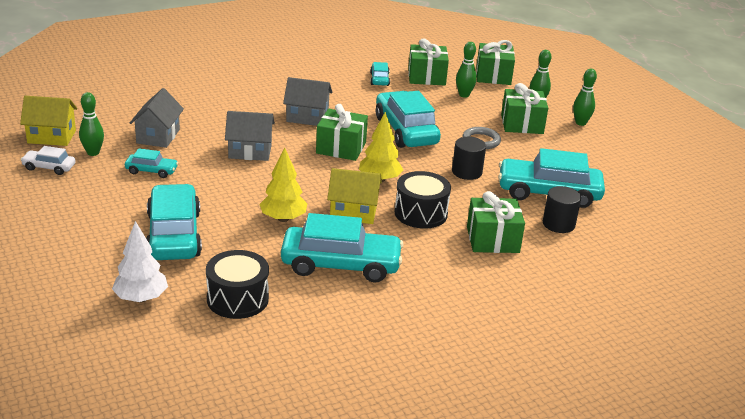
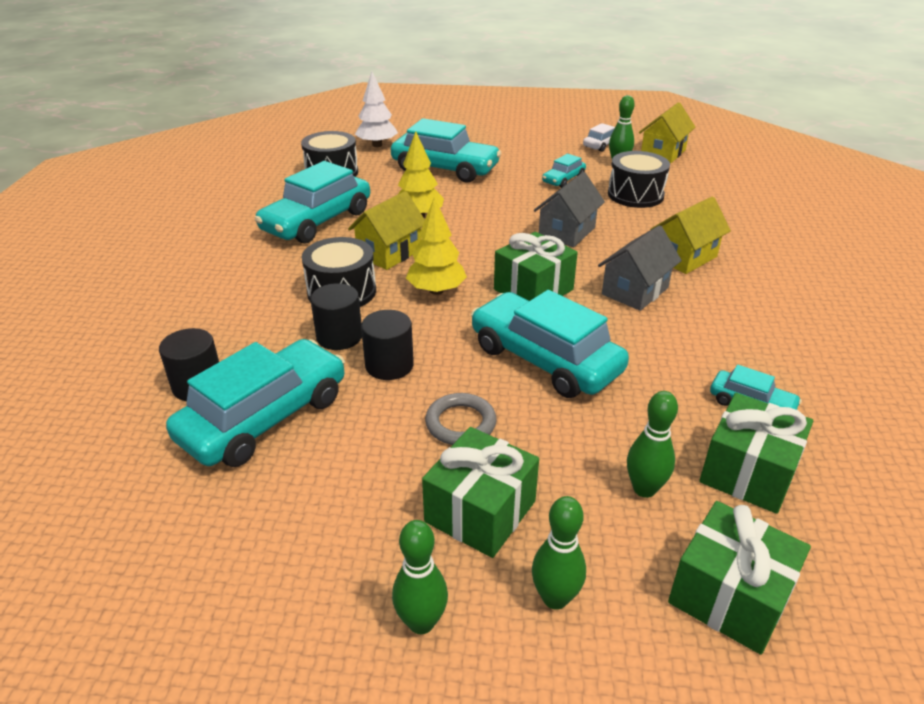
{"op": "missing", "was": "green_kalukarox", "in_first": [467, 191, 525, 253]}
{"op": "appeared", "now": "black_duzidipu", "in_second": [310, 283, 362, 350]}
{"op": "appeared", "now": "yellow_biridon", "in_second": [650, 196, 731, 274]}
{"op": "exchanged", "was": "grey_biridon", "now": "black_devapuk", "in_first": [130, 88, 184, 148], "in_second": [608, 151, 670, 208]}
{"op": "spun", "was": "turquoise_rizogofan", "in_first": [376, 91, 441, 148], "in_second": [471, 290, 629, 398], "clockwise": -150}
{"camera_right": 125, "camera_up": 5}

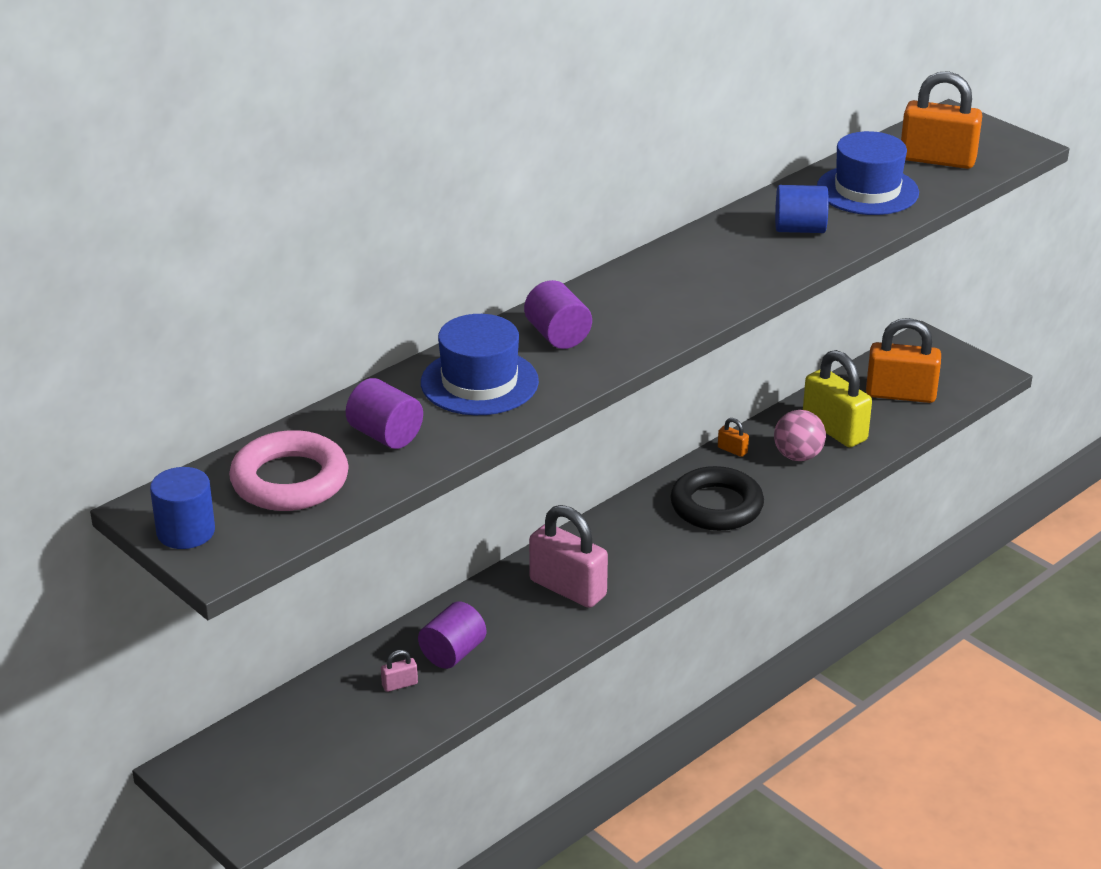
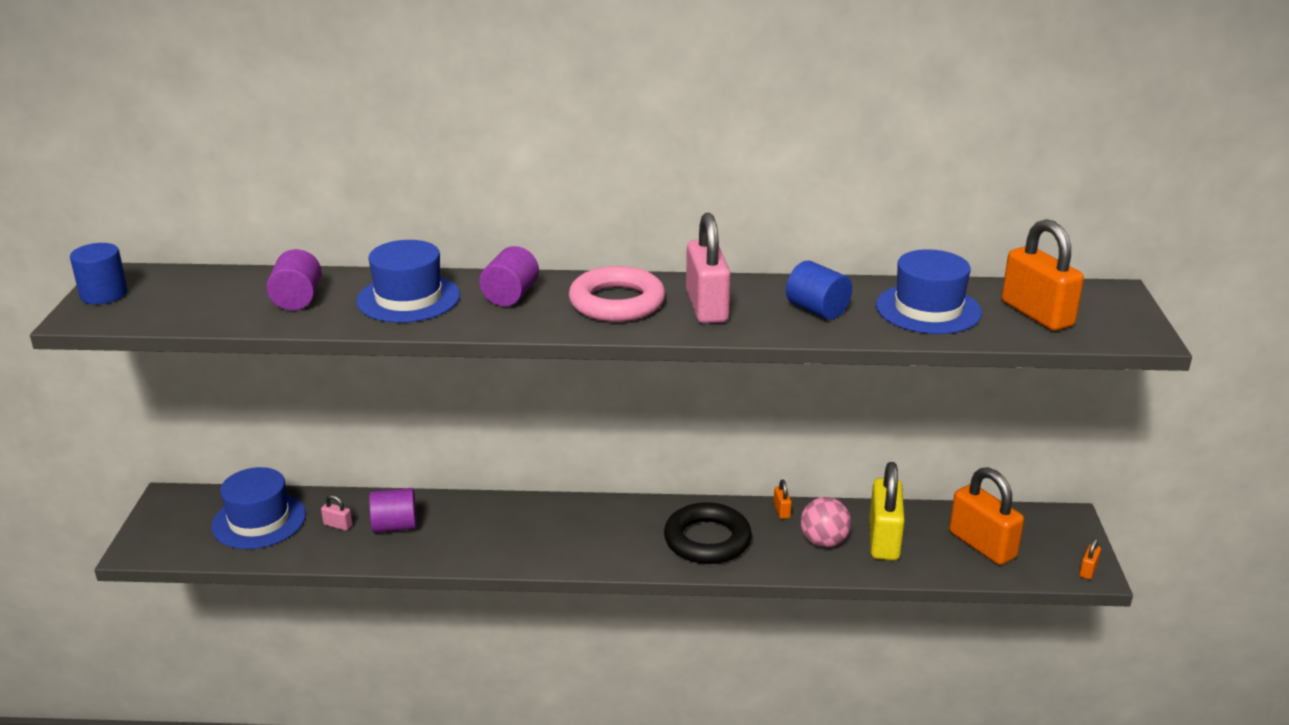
{"op": "appeared", "now": "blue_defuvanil", "in_second": [211, 467, 306, 549]}
{"op": "appeared", "now": "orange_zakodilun", "in_second": [1079, 538, 1101, 580]}
{"op": "relocated", "was": "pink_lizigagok", "in_first": [229, 430, 349, 511], "in_second": [569, 266, 665, 322]}
{"op": "relocated", "was": "pink_zakodilun", "in_first": [529, 505, 608, 608], "in_second": [686, 213, 731, 324]}
{"camera_right": 45, "camera_up": -5}

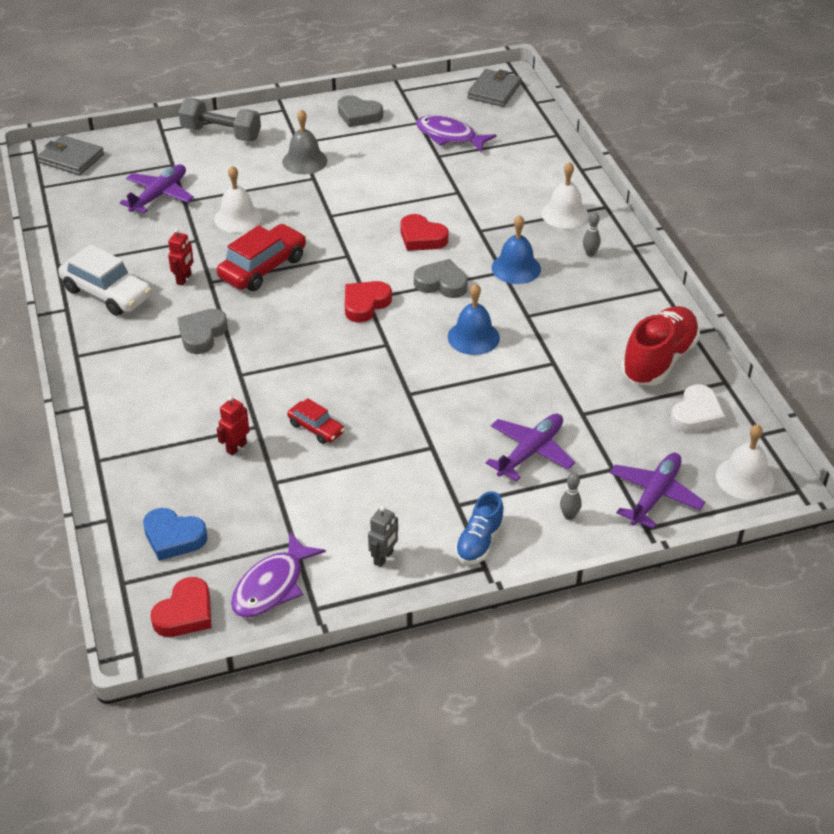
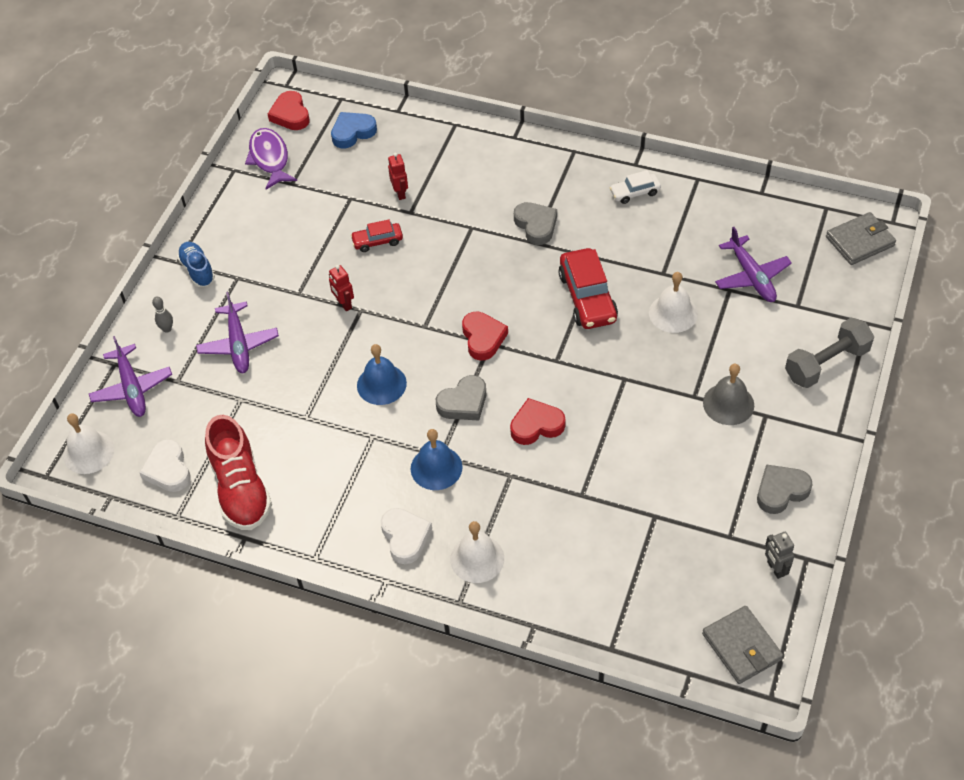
{"op": "missing", "was": "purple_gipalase", "in_first": [416, 115, 496, 152]}
{"op": "relocated", "was": "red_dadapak", "in_first": [168, 228, 194, 286], "in_second": [329, 265, 354, 311]}
{"op": "relocated", "was": "grey_dadapak", "in_first": [368, 506, 398, 567], "in_second": [765, 532, 794, 579]}
{"op": "exchanged", "was": "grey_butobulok", "now": "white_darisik", "in_first": [583, 212, 601, 257], "in_second": [381, 508, 432, 564]}
{"op": "size", "was": "white_rizogofan", "in_first": [58, 244, 152, 316], "in_second": [610, 170, 661, 204], "ratio": 0.55}
{"camera_right": 130, "camera_up": 10}

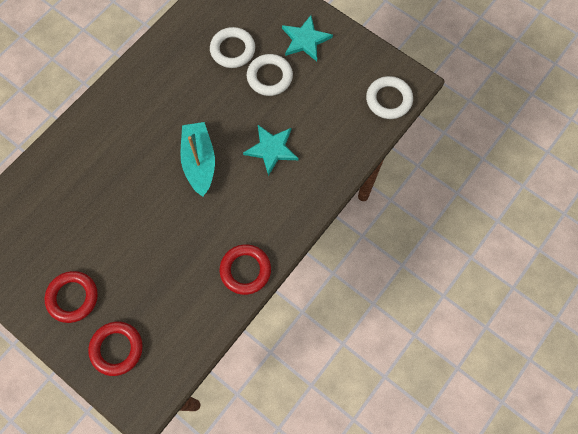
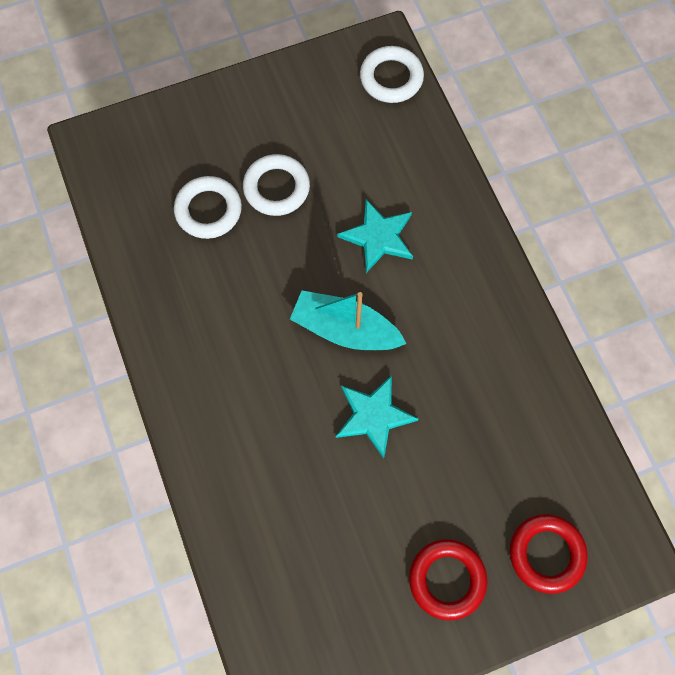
{"op": "missing", "was": "red_lizigagok", "in_first": [219, 244, 271, 295]}
{"op": "relocated", "was": "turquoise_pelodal", "in_first": [282, 15, 333, 61], "in_second": [336, 375, 419, 459]}
{"camera_right": -60, "camera_up": 0}

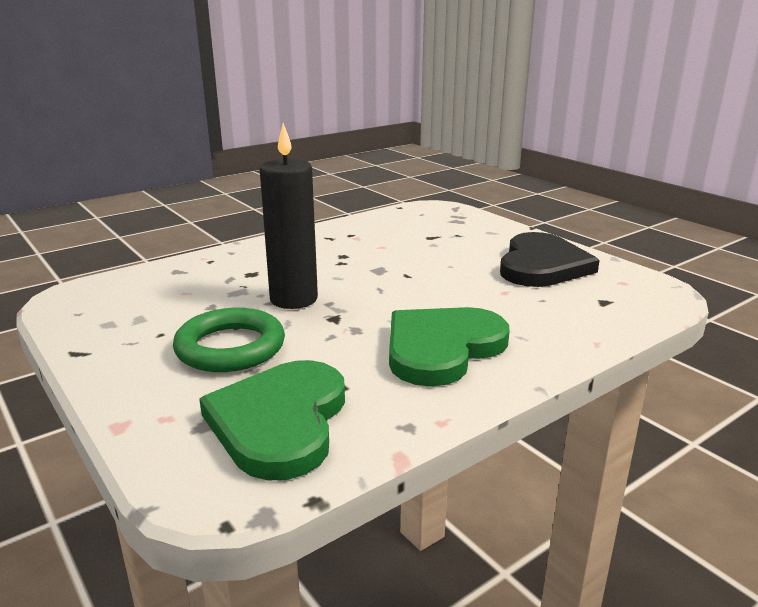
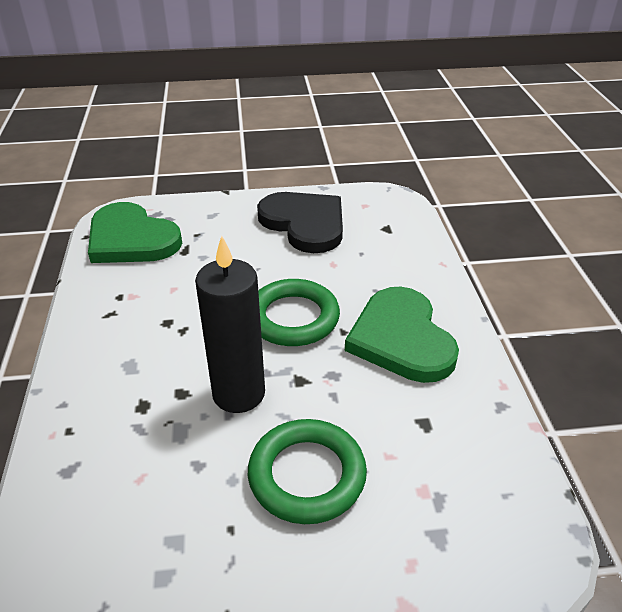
{"op": "appeared", "now": "green_lizigagok", "in_second": [258, 279, 340, 346]}
{"op": "relocated", "was": "green_darisik", "in_first": [199, 360, 345, 480], "in_second": [88, 202, 182, 263]}
{"camera_right": -60, "camera_up": 15}

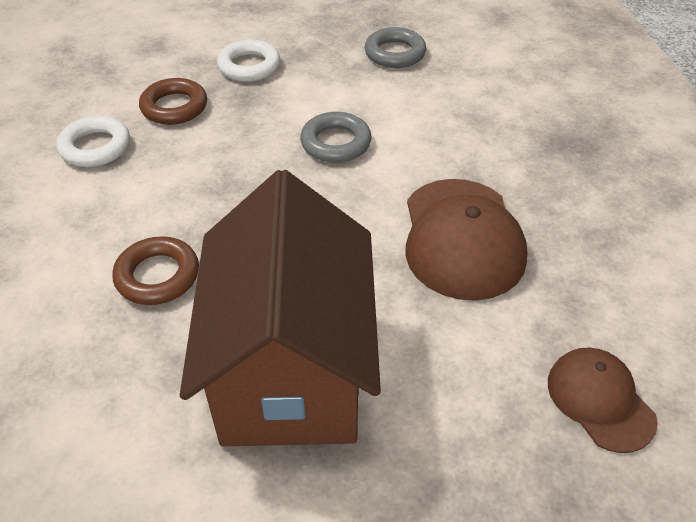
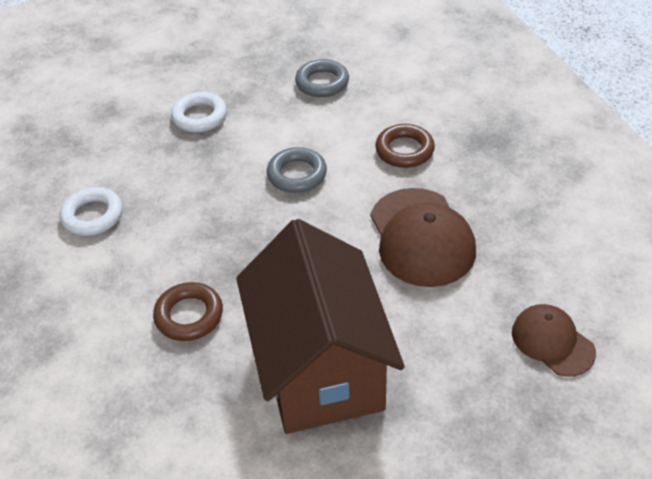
{"op": "relocated", "was": "brown_lizigagok", "in_first": [139, 78, 207, 125], "in_second": [375, 124, 435, 168]}
{"camera_right": -10, "camera_up": 0}

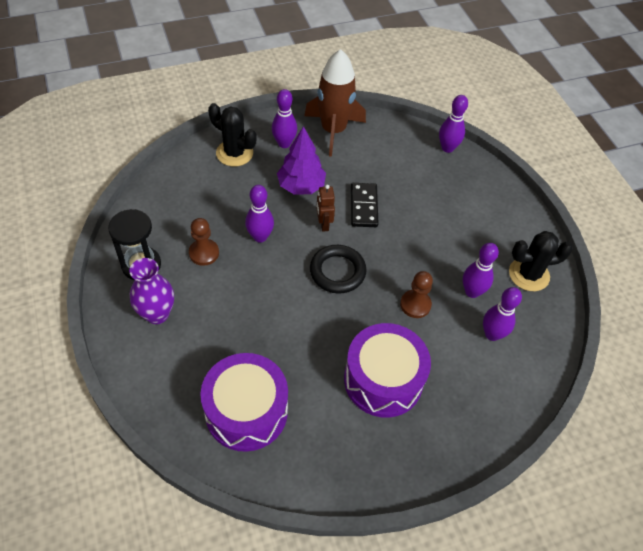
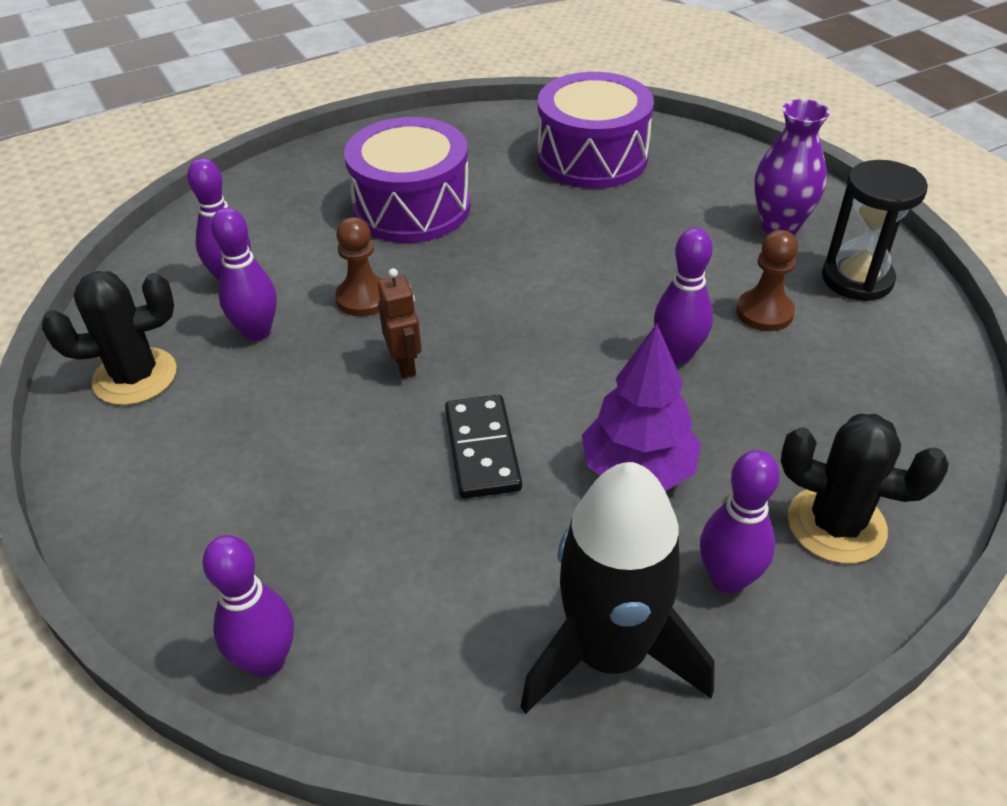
{"op": "missing", "was": "black_lizigagok", "in_first": [310, 245, 367, 294]}
{"op": "relocated", "was": "brown_dadapak", "in_first": [316, 185, 335, 232], "in_second": [378, 268, 422, 378]}
{"op": "colour", "was": "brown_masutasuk", "now": "black_masutasuk", "in_first": [304, 49, 366, 157], "in_second": [520, 462, 714, 714]}
{"camera_right": 175, "camera_up": -10}

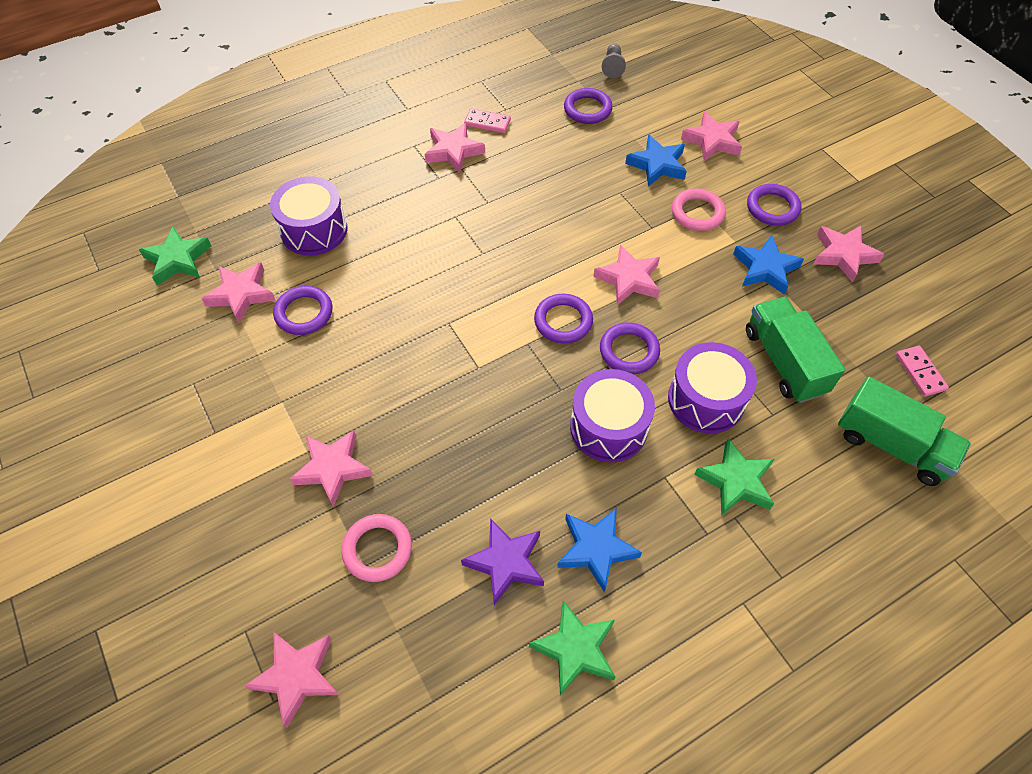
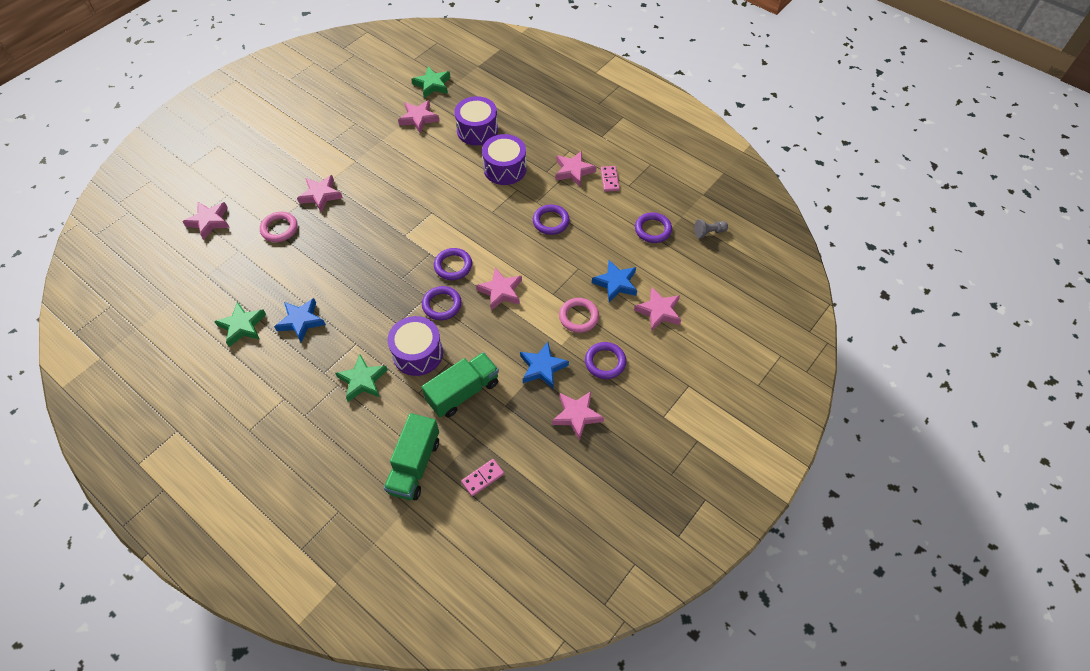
{"op": "missing", "was": "purple_pelodal", "in_first": [461, 518, 544, 605]}
{"op": "relocated", "was": "purple_lizigagok", "in_first": [273, 286, 332, 335], "in_second": [533, 204, 570, 235]}
{"op": "relocated", "was": "purple_devapuk", "in_first": [570, 369, 655, 462], "in_second": [482, 134, 527, 185]}
{"camera_right": 70, "camera_up": 0}

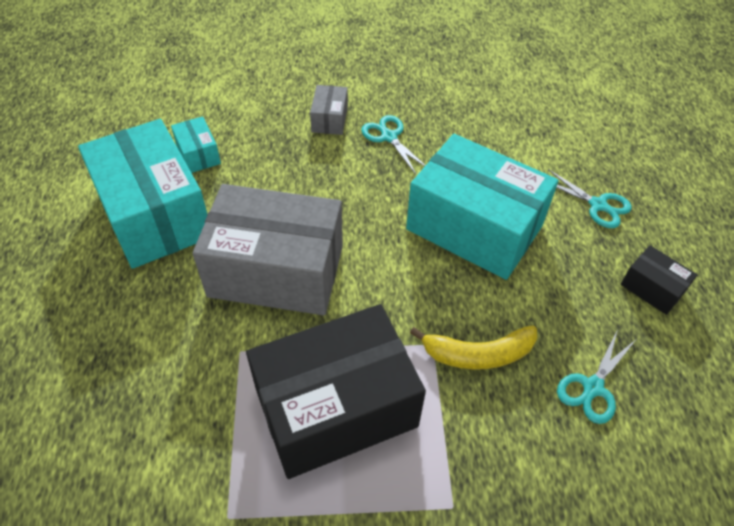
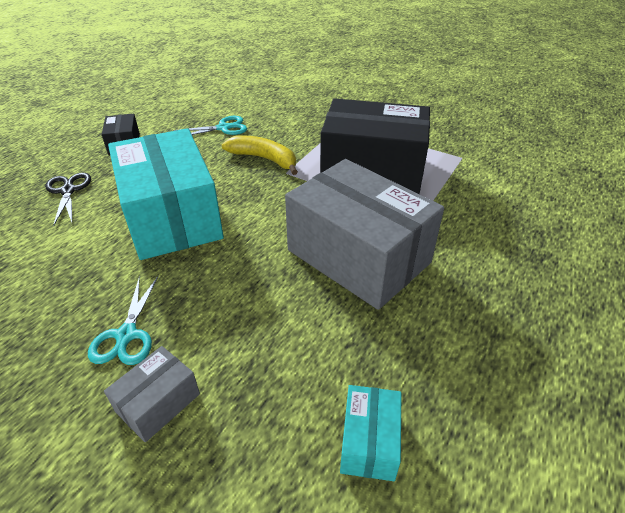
{"op": "missing", "was": "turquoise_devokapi", "in_first": [78, 119, 208, 269]}
{"op": "colour", "was": "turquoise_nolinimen", "now": "black_nolinimen", "in_first": [548, 169, 632, 228], "in_second": [45, 172, 91, 226]}
{"camera_right": -145, "camera_up": -10}

